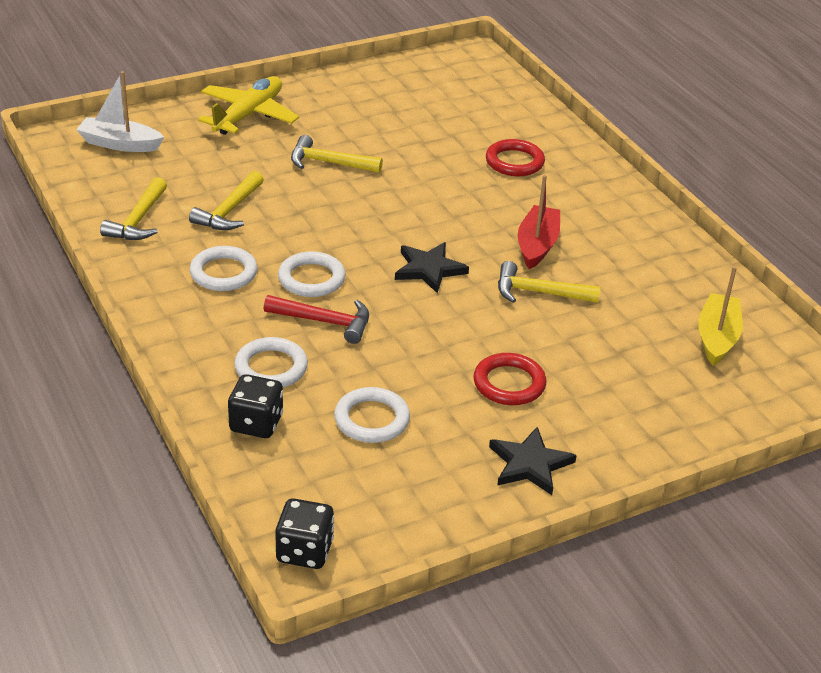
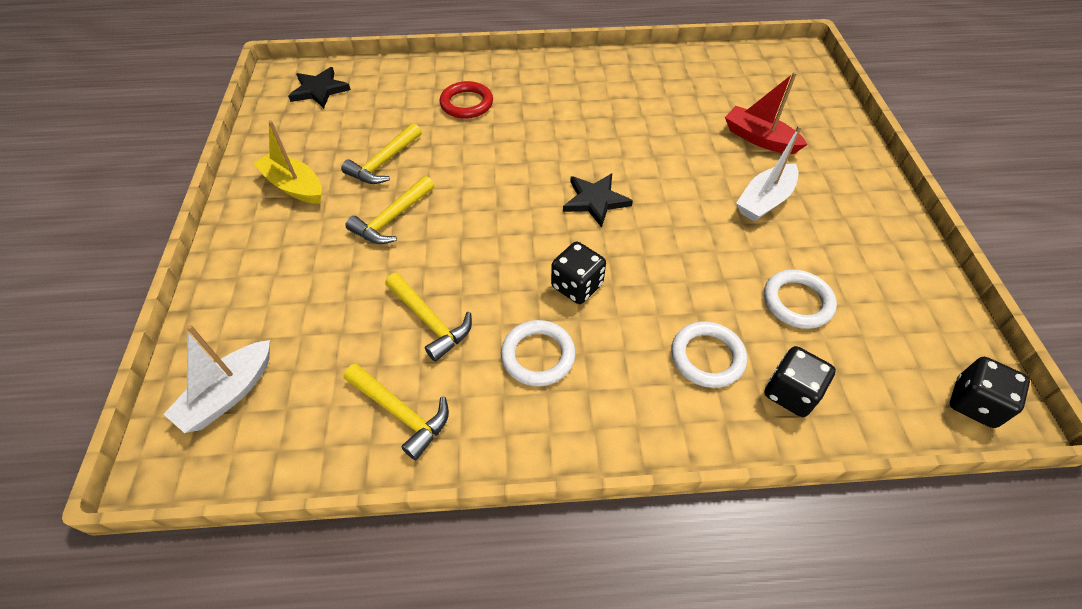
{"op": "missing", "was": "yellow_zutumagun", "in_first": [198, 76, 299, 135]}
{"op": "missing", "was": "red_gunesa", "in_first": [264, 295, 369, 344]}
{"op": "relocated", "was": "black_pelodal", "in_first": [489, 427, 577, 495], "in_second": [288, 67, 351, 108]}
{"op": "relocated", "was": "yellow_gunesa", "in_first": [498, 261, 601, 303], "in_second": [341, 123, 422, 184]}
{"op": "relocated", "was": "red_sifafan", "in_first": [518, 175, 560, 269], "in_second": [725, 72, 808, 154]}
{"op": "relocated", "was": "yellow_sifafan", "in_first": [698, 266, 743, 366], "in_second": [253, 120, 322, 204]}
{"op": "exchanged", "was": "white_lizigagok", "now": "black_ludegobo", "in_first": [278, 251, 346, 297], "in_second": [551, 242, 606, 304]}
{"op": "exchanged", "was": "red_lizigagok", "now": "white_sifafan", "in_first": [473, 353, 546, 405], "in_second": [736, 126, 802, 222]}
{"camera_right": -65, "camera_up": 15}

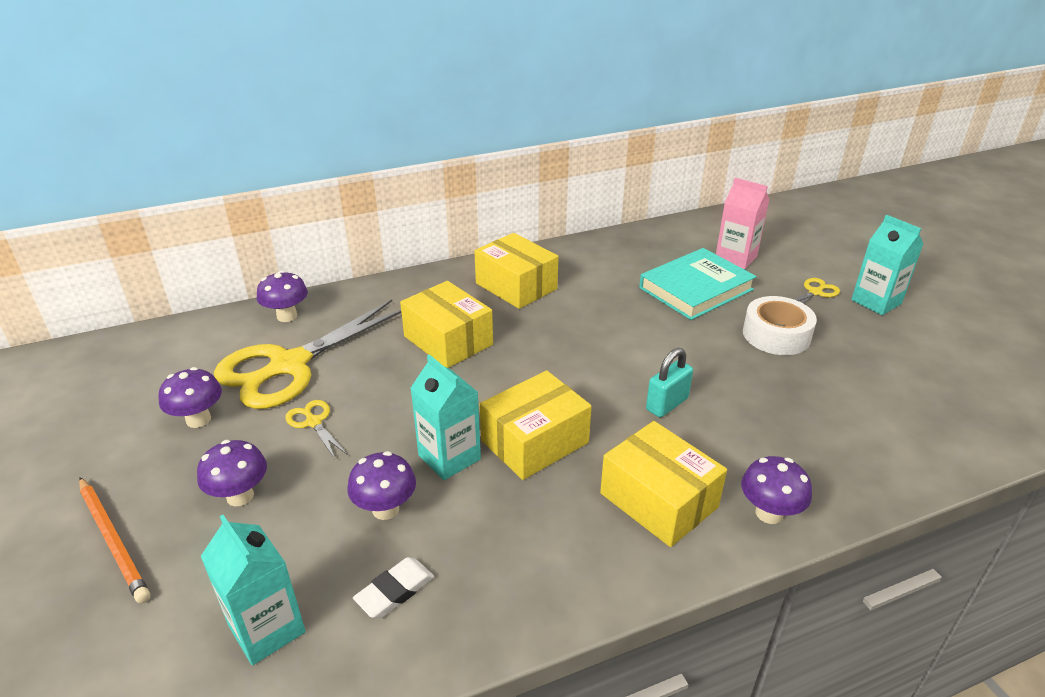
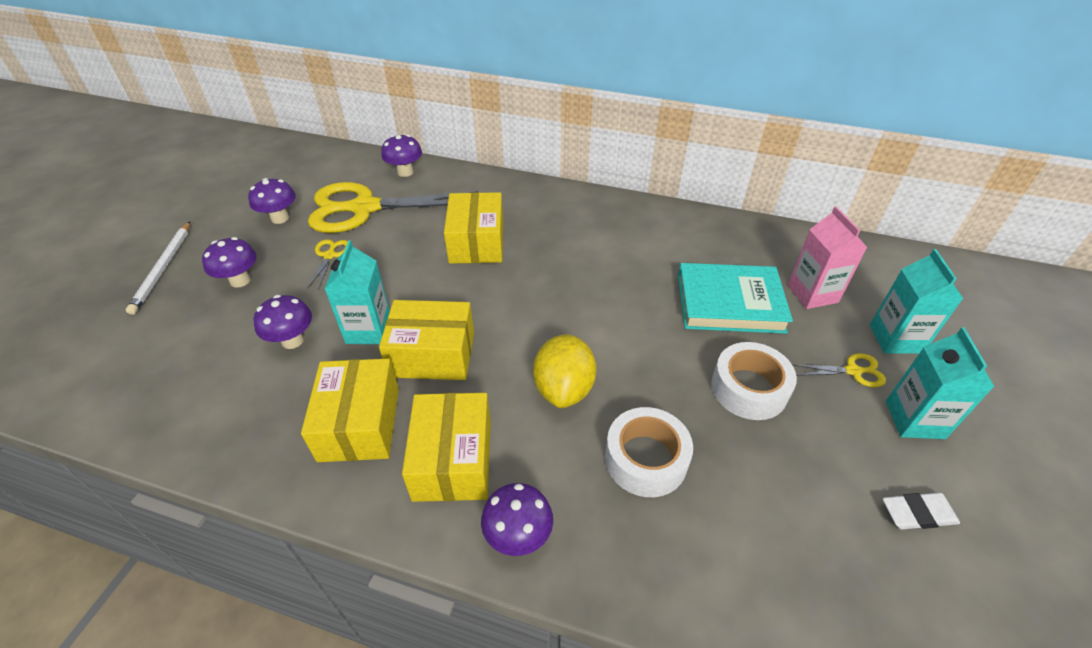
{"op": "appeared", "now": "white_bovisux", "in_second": [605, 407, 693, 497]}
{"op": "relocated", "was": "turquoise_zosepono", "in_first": [201, 515, 306, 665], "in_second": [870, 249, 963, 354]}
{"op": "relocated", "was": "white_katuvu", "in_first": [353, 557, 434, 618], "in_second": [883, 493, 960, 529]}
{"op": "relocated", "was": "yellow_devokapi", "in_first": [474, 233, 559, 309], "in_second": [301, 359, 399, 462]}
{"op": "exchanged", "was": "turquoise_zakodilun", "now": "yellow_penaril", "in_first": [646, 348, 693, 417], "in_second": [533, 334, 597, 408]}
{"op": "colour", "was": "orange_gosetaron", "now": "white_gosetaron", "in_first": [79, 477, 150, 603], "in_second": [126, 222, 190, 315]}
{"camera_right": 40, "camera_up": 10}

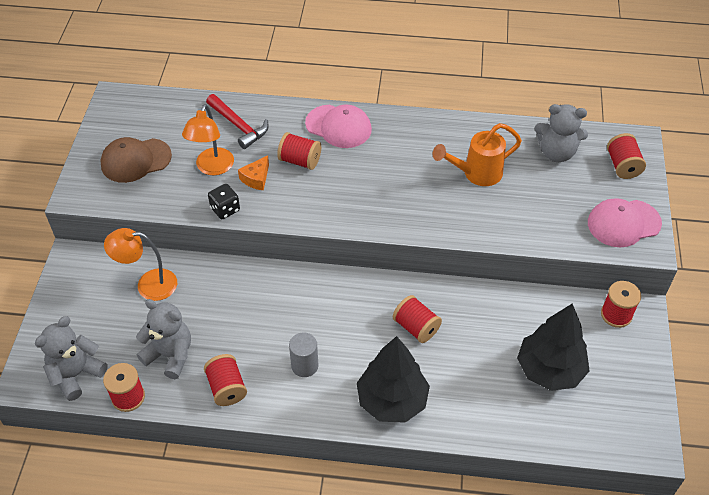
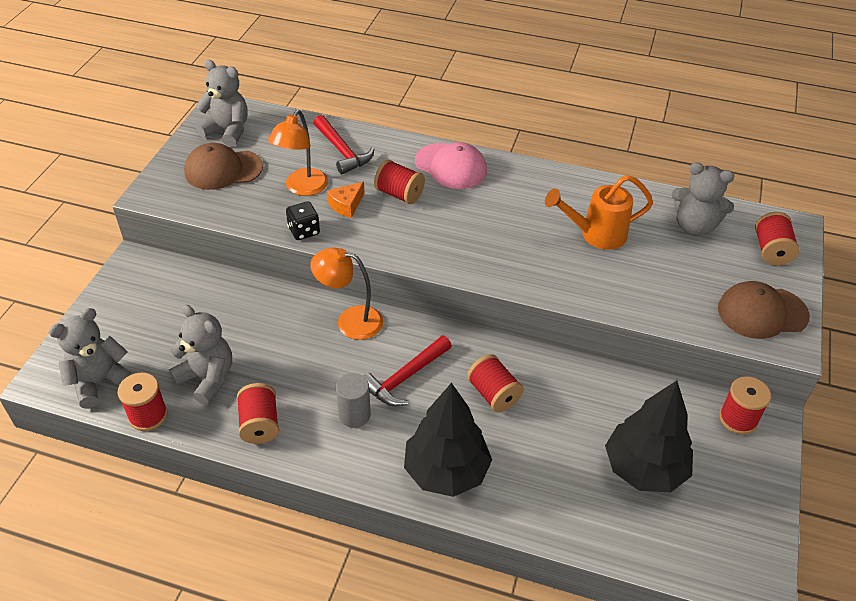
{"op": "appeared", "now": "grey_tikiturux", "in_second": [196, 60, 248, 147]}
{"op": "appeared", "now": "red_gunesa", "in_second": [364, 336, 452, 406]}
{"op": "relocated", "was": "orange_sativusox", "in_first": [104, 228, 177, 301], "in_second": [310, 247, 383, 340]}
{"op": "colour", "was": "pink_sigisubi", "now": "brown_sigisubi", "in_first": [588, 198, 662, 247], "in_second": [718, 281, 810, 339]}
{"camera_right": 10, "camera_up": -5}

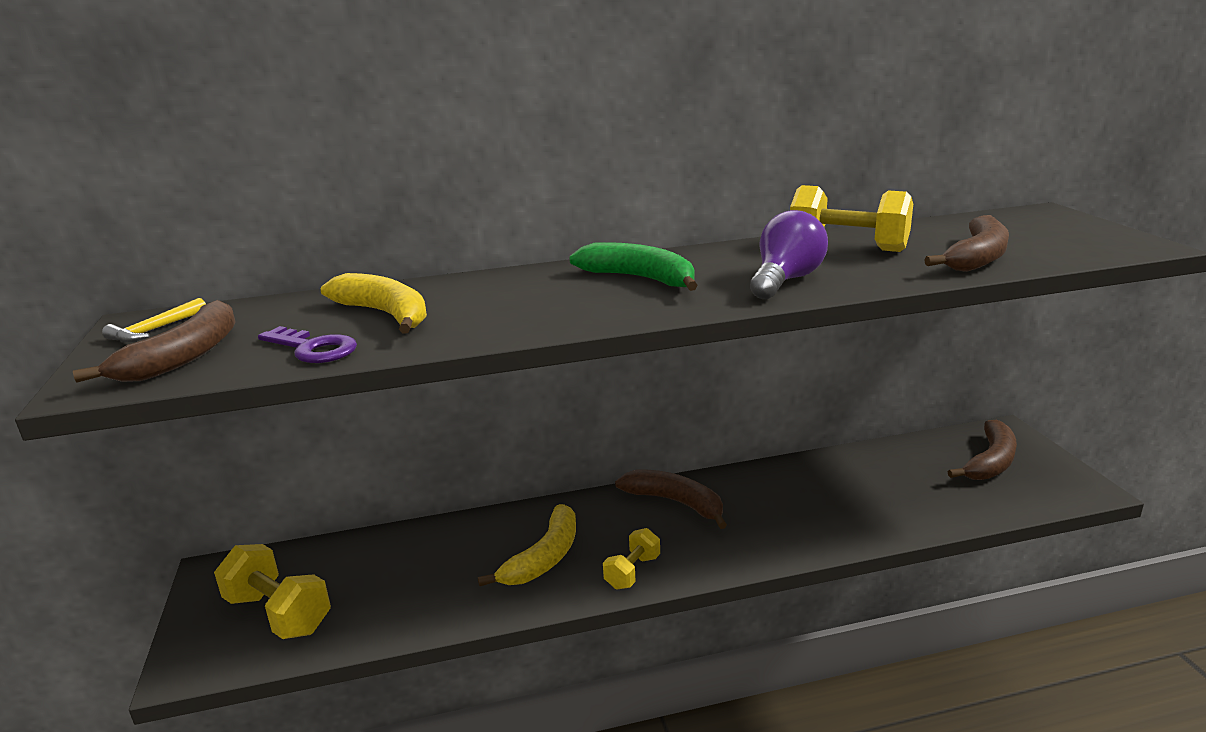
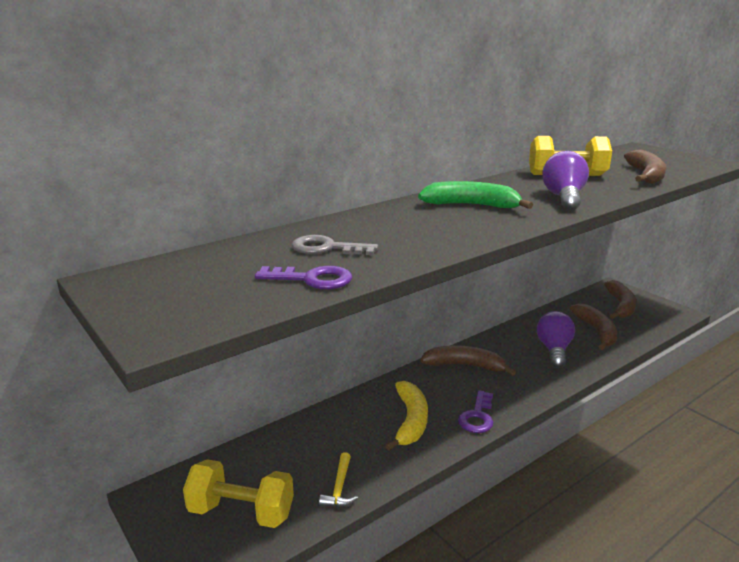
{"op": "appeared", "now": "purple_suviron", "in_second": [537, 311, 575, 368]}
{"op": "relocated", "was": "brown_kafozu", "in_first": [73, 300, 235, 383], "in_second": [570, 303, 617, 350]}
{"op": "relocated", "was": "yellow_gunesa", "in_first": [102, 298, 206, 342], "in_second": [319, 452, 358, 507]}
{"op": "exchanged", "was": "yellow_kafozu", "now": "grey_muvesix", "in_first": [321, 273, 427, 334], "in_second": [292, 235, 378, 255]}
{"op": "exchanged", "was": "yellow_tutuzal", "now": "purple_muvesix", "in_first": [603, 528, 660, 590], "in_second": [458, 390, 493, 433]}
{"camera_right": -25, "camera_up": 0}

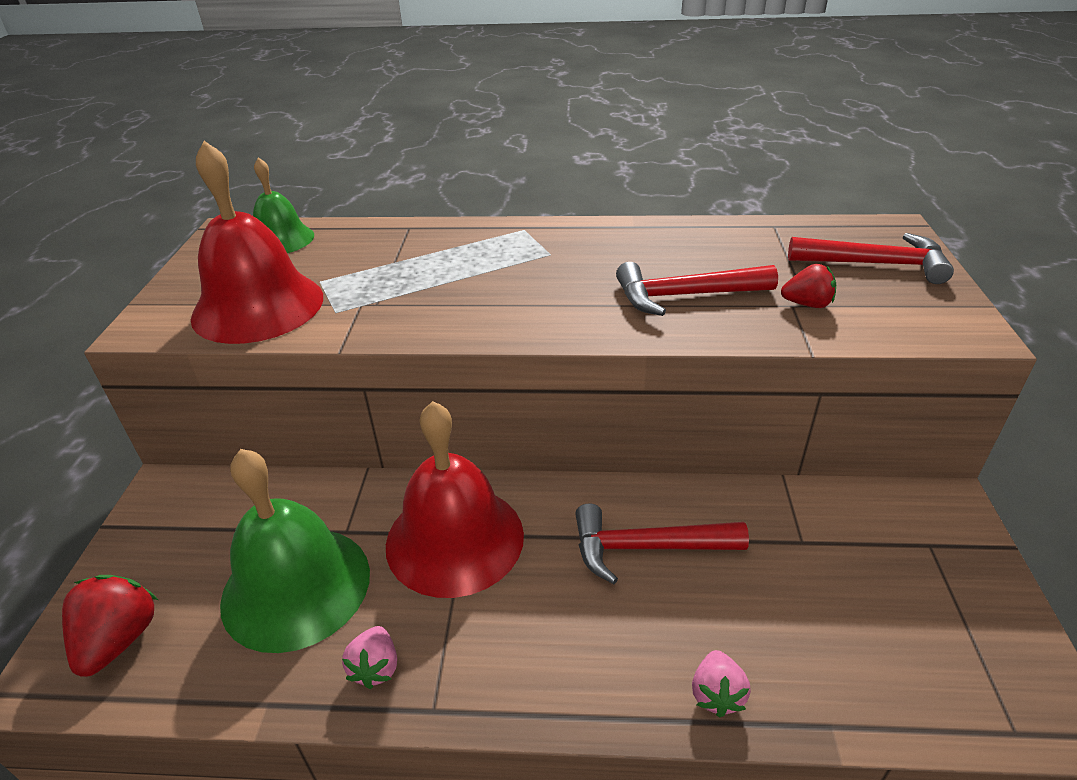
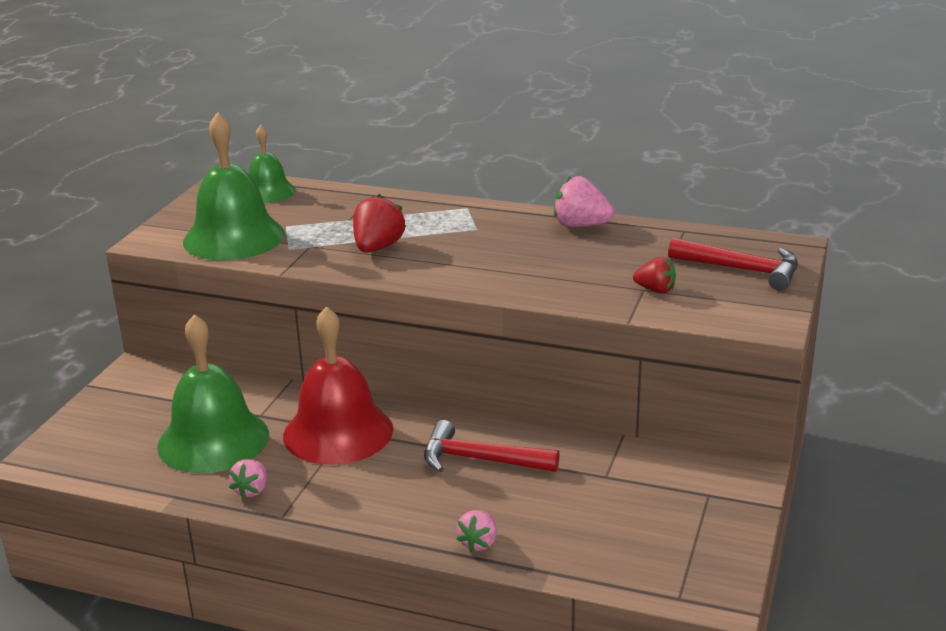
{"op": "missing", "was": "red_gunesa", "in_first": [616, 262, 778, 316]}
{"op": "appeared", "now": "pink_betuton", "in_second": [554, 176, 615, 227]}
{"op": "relocated", "was": "red_betuton", "in_first": [62, 575, 158, 677], "in_second": [353, 194, 406, 253]}
{"op": "colour", "was": "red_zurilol", "now": "green_zurilol", "in_first": [191, 141, 323, 344], "in_second": [183, 112, 285, 260]}
{"camera_right": 15, "camera_up": -10}

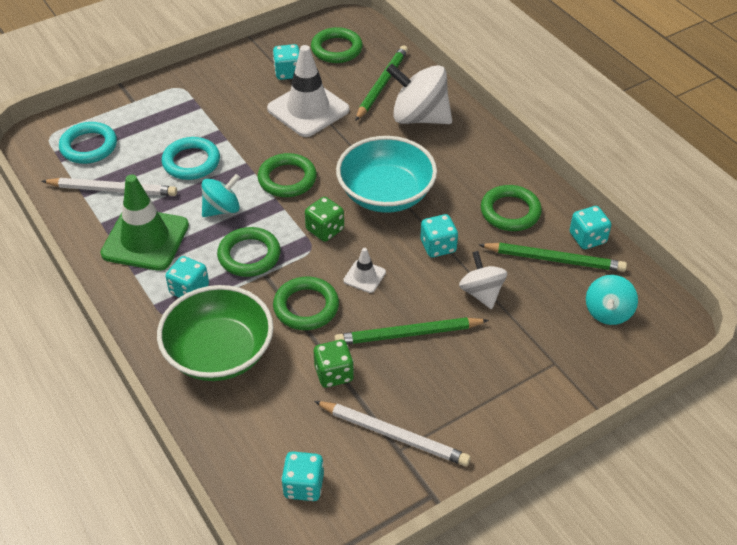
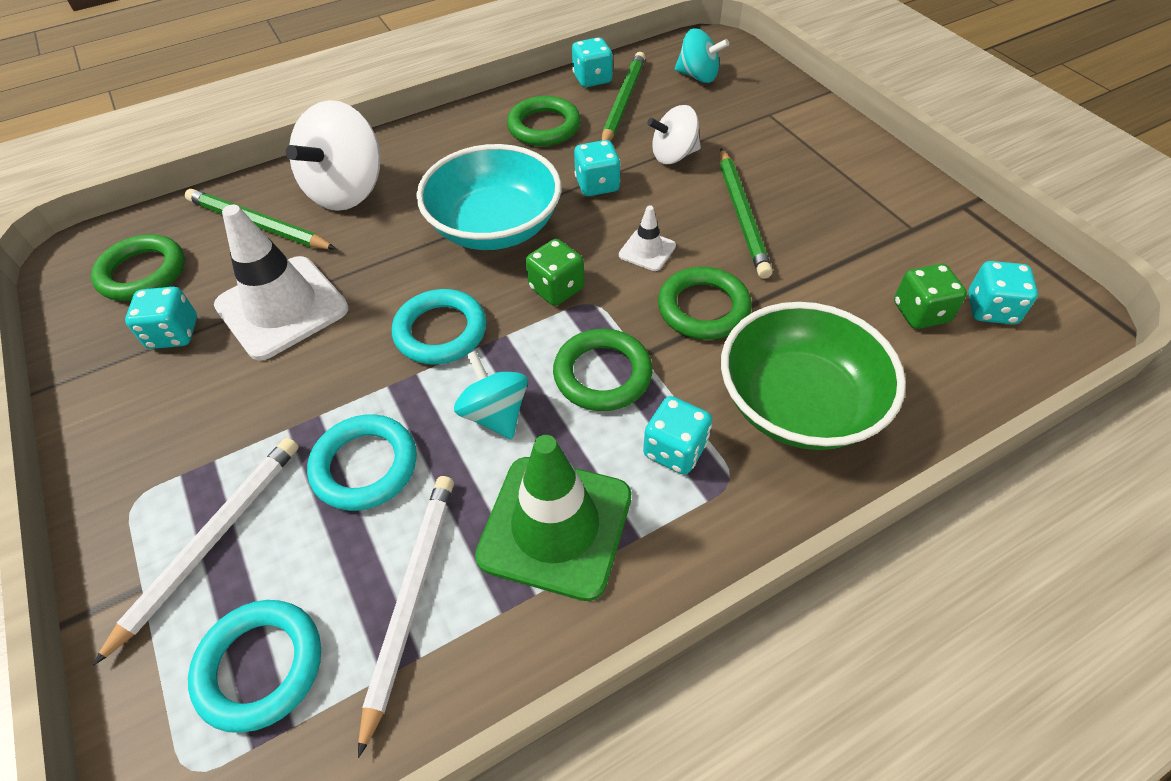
{"op": "relocated", "was": "green_ludegobo", "in_first": [314, 340, 354, 388], "in_second": [894, 264, 967, 329]}
{"op": "relocated", "was": "white_gosetaron", "in_first": [314, 401, 471, 466], "in_second": [93, 438, 299, 666]}
{"op": "colour", "was": "green_lizigagok", "now": "turquoise_lizigagok", "in_first": [258, 153, 317, 197], "in_second": [392, 289, 486, 364]}
{"camera_right": -85, "camera_up": 5}

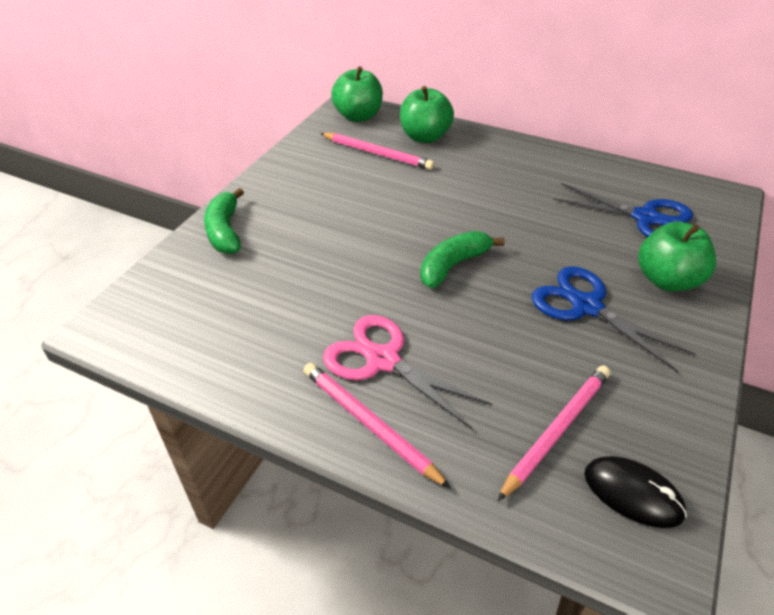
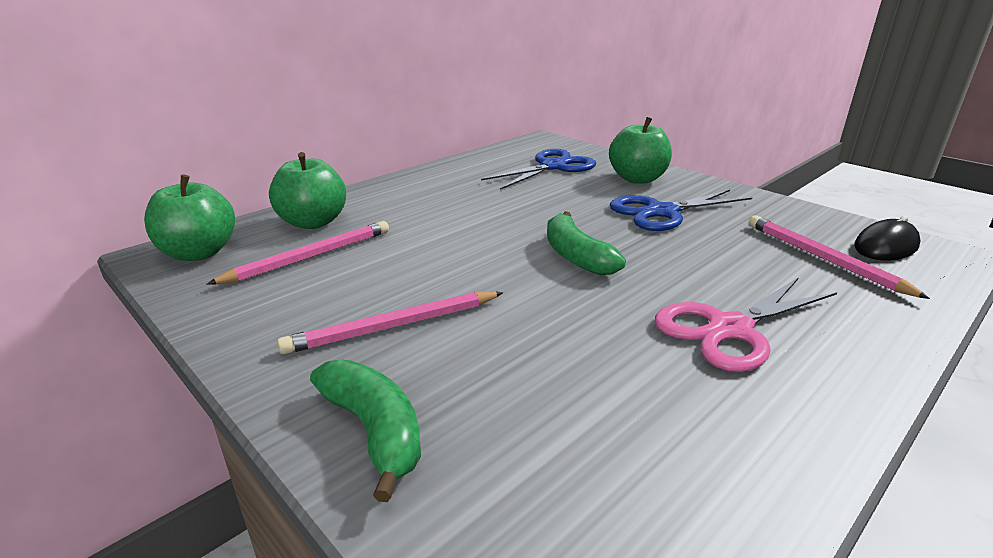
{"op": "relocated", "was": "pink_gosetaron", "in_first": [303, 363, 451, 489], "in_second": [277, 291, 503, 354]}
{"op": "spun", "was": "green_kafozu", "in_first": [204, 188, 244, 254], "in_second": [310, 360, 421, 502], "clockwise": -135}
{"camera_right": -70, "camera_up": -15}

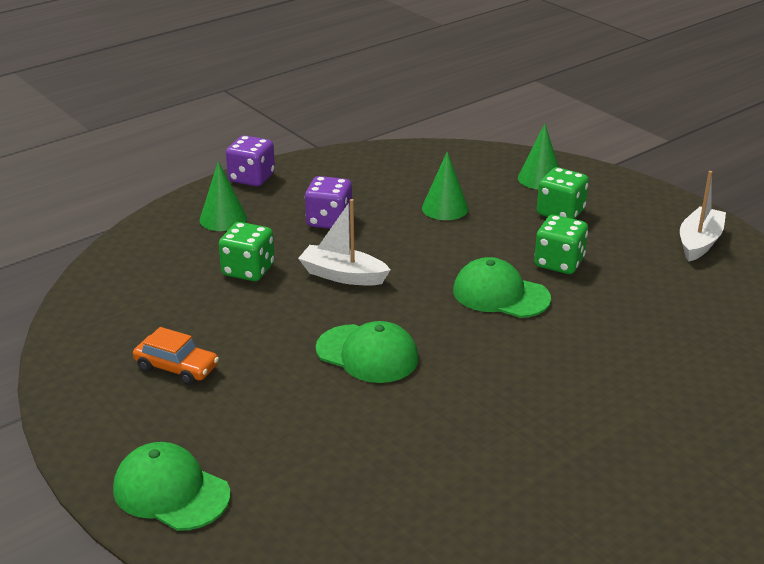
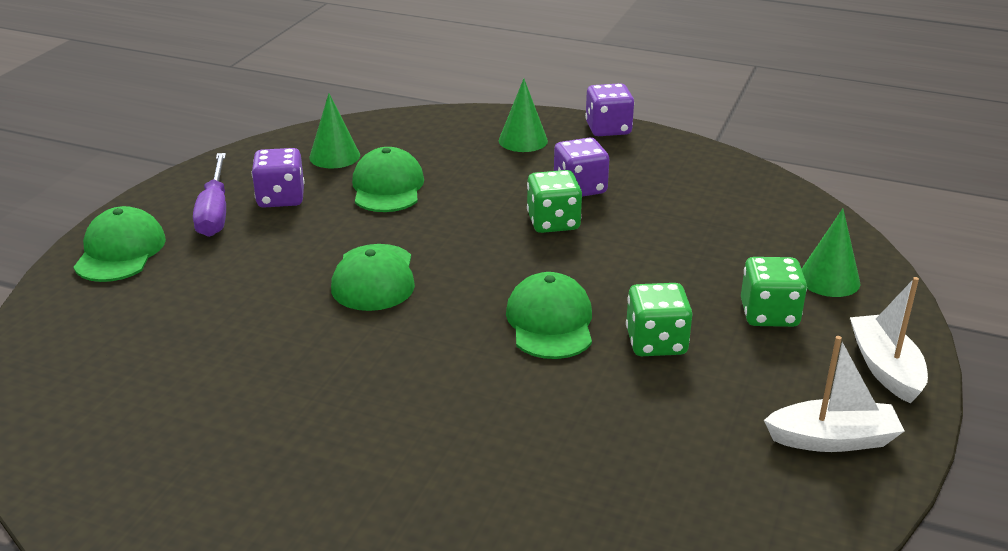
{"op": "appeared", "now": "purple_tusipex", "in_second": [193, 153, 226, 237]}
{"op": "appeared", "now": "green_sigisubi", "in_second": [352, 147, 424, 212]}
{"op": "relocated", "was": "green_ludegobo", "in_first": [219, 222, 275, 281], "in_second": [527, 170, 582, 233]}
{"op": "relocated", "was": "white_sifafan", "in_first": [298, 199, 390, 285], "in_second": [850, 277, 928, 404]}
{"op": "relocated", "was": "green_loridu", "in_first": [422, 151, 469, 220], "in_second": [309, 93, 360, 169]}
{"op": "exchanged", "was": "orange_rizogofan", "now": "purple_ludegobo", "in_first": [133, 327, 219, 385], "in_second": [252, 148, 304, 208]}
{"camera_right": 60, "camera_up": 0}

